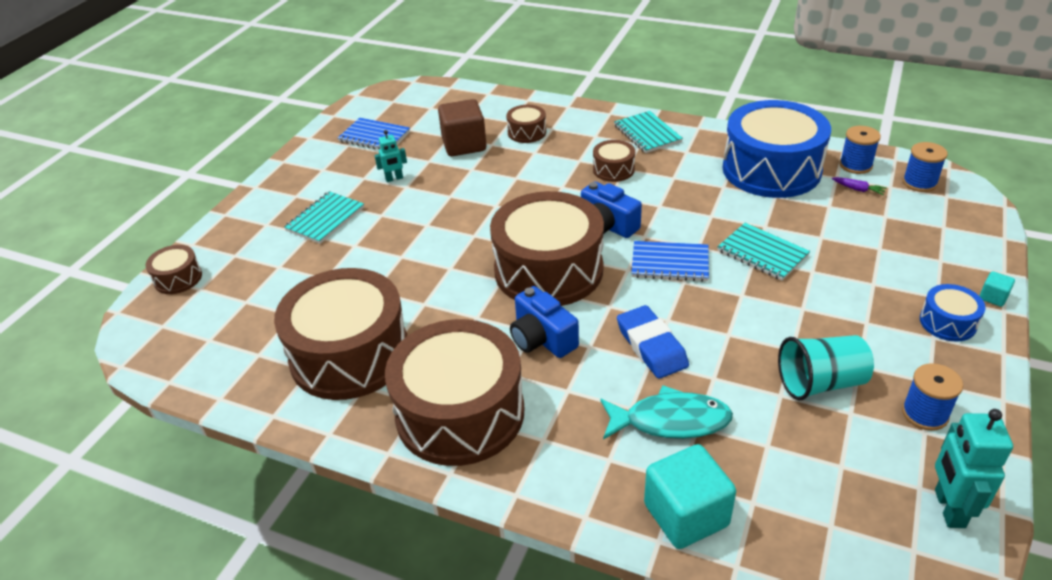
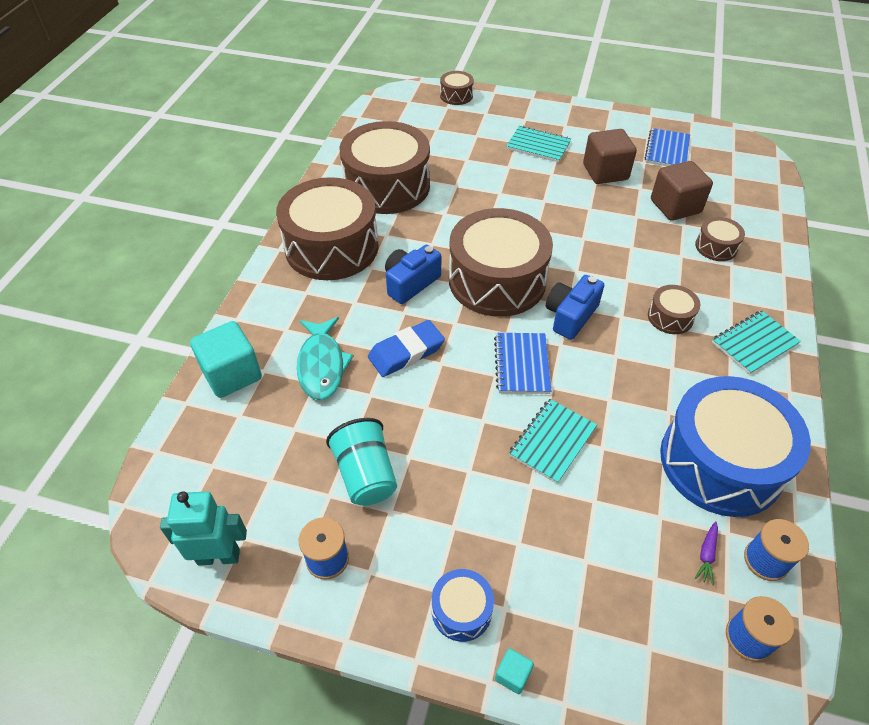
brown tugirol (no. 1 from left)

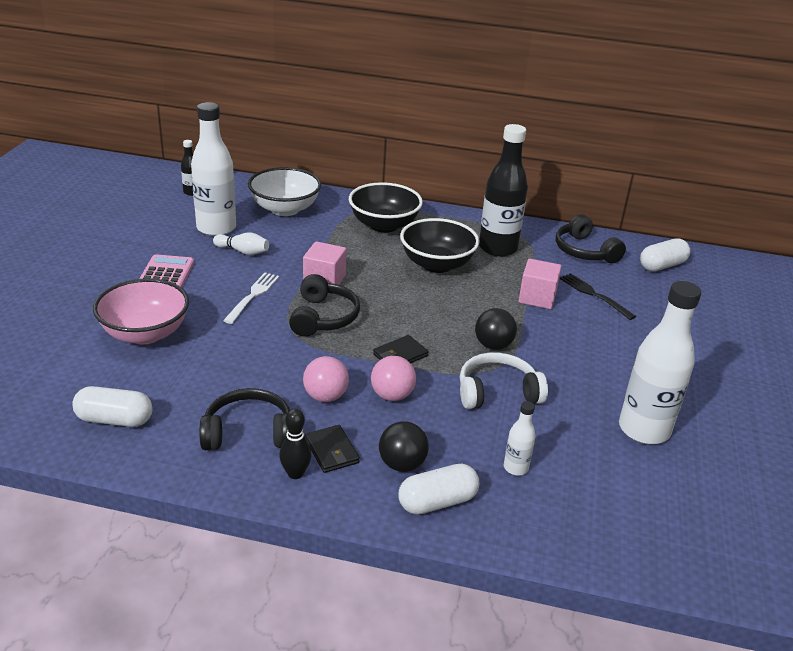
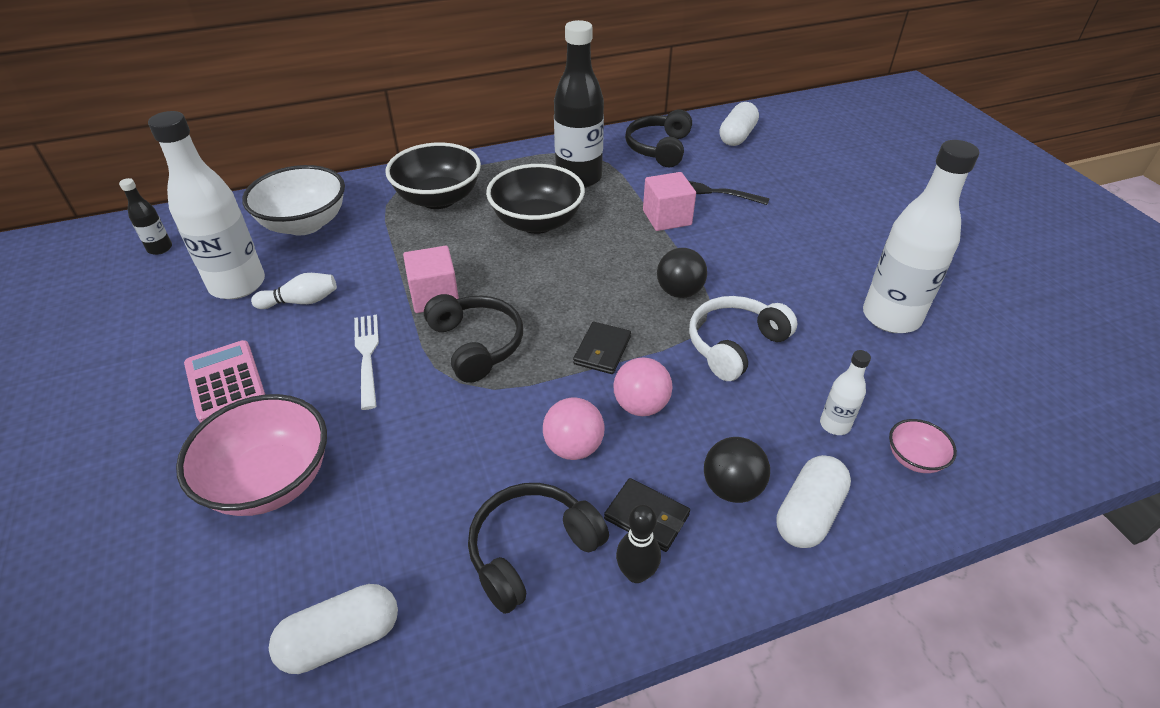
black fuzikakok (no. 3 from left); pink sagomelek (no. 2 from left)

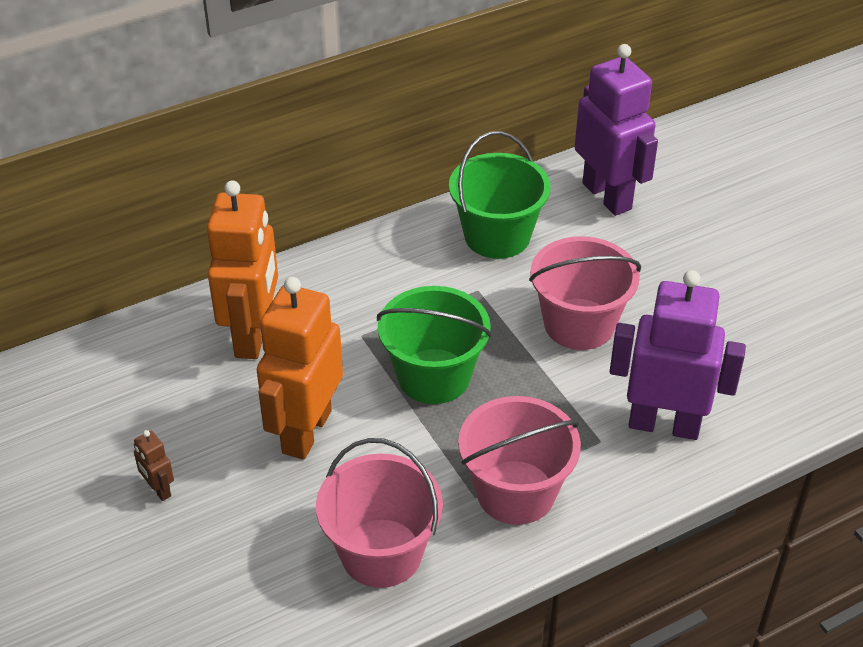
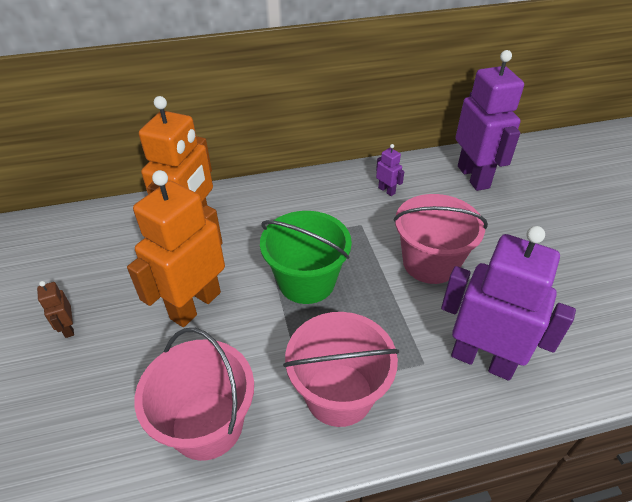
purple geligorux (no. 1 from left)

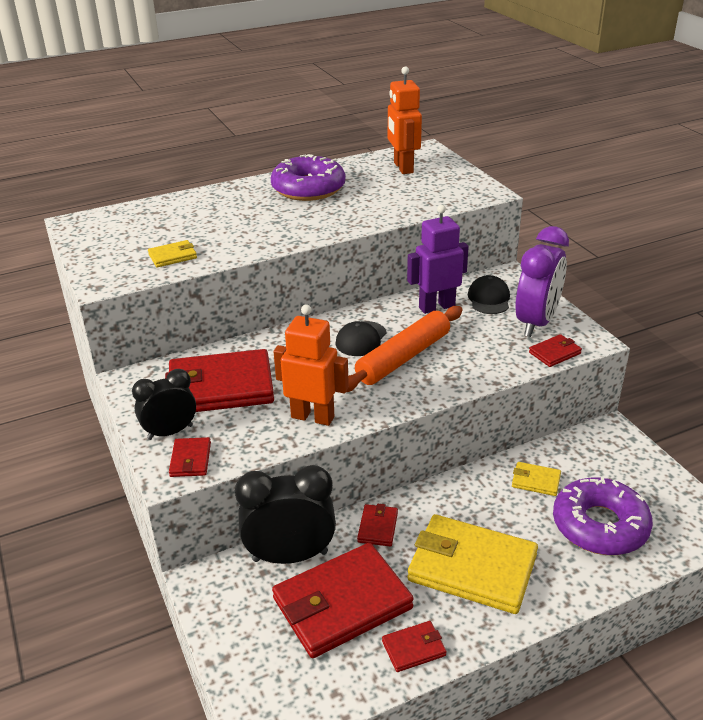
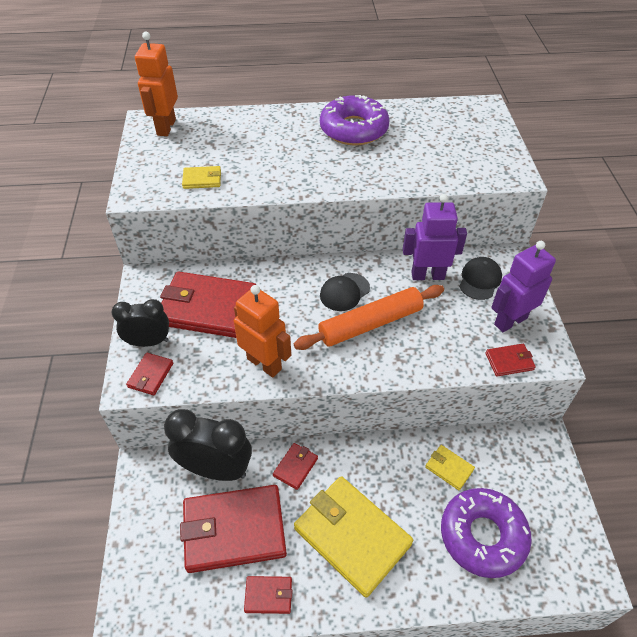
orange geligorux (no. 1 from left); purple geligorux (no. 2 from left)

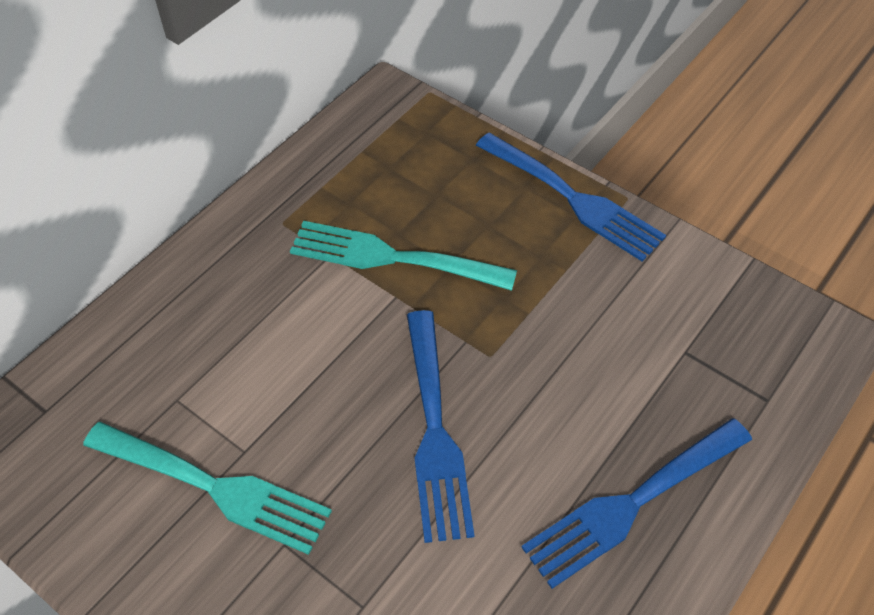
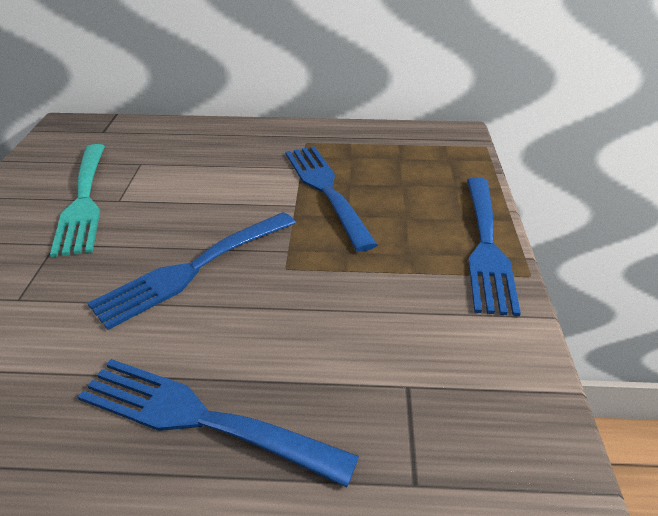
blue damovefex (no. 3 from left)

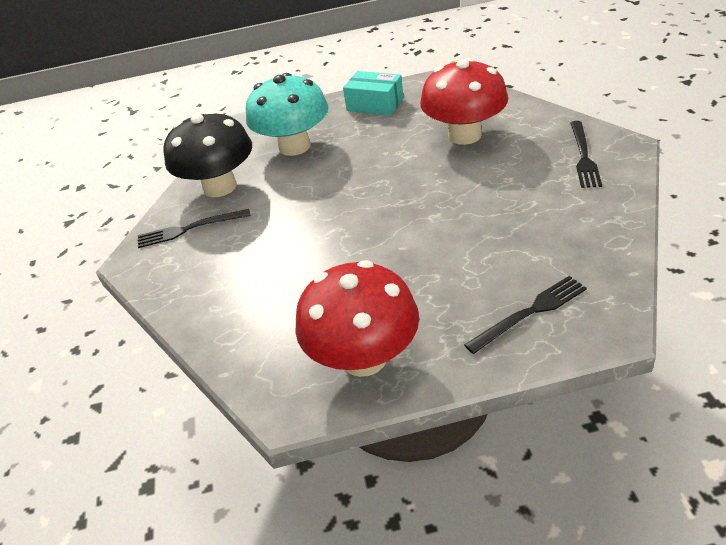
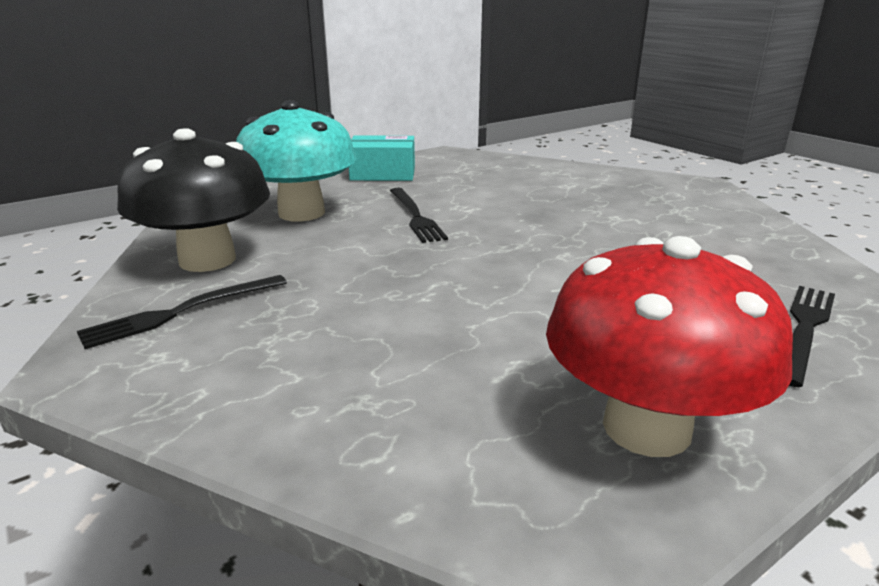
black damovefex (no. 2 from left); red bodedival (no. 2 from left in the first image)

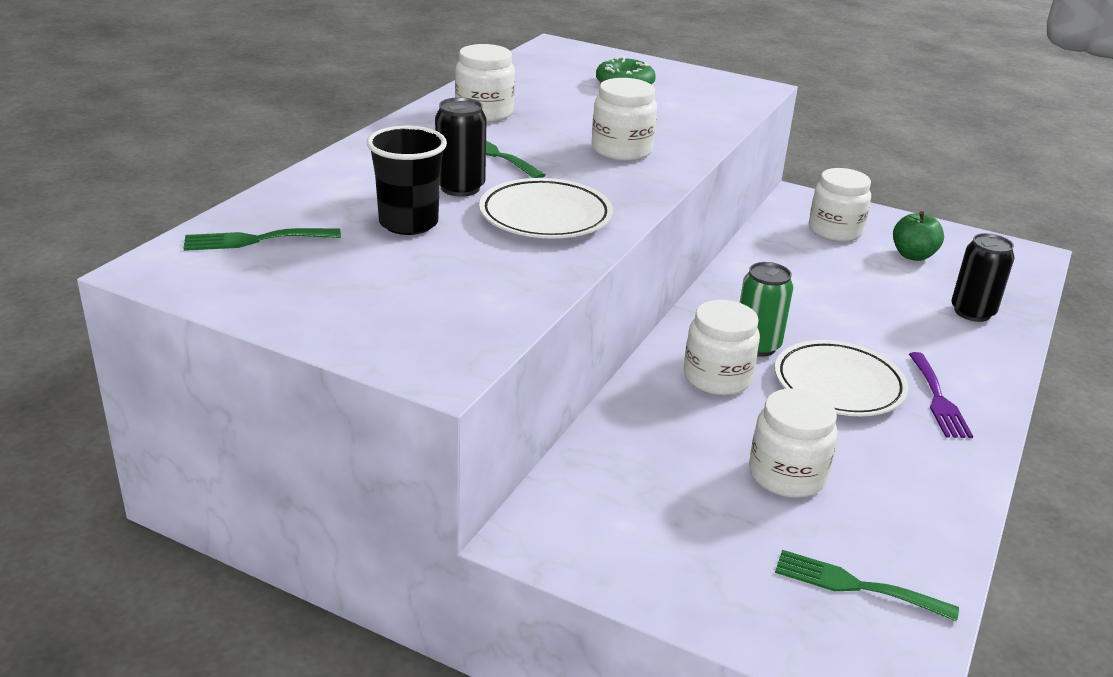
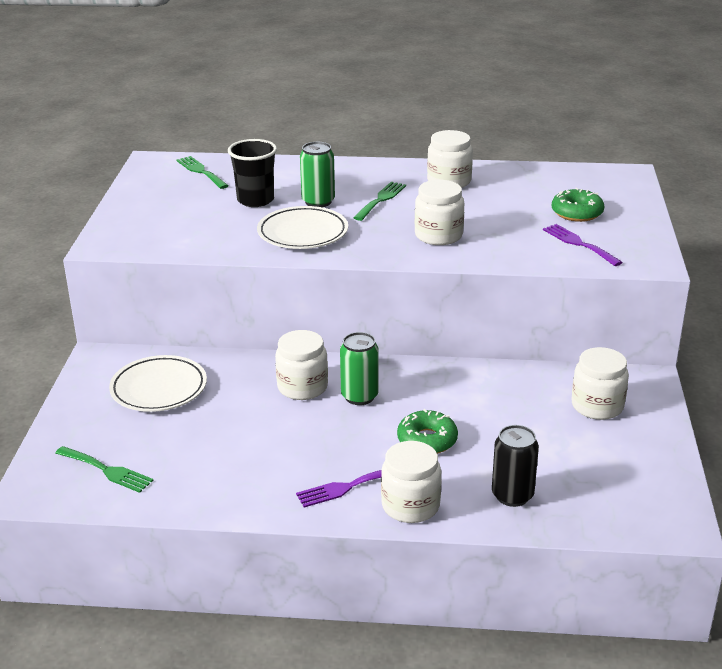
green damovefex (no. 1 from left); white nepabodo (no. 1 from left); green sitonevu (no. 1 from left); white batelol (no. 2 from left); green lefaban (no. 1 from left); purple damovefex (no. 2 from left); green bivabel

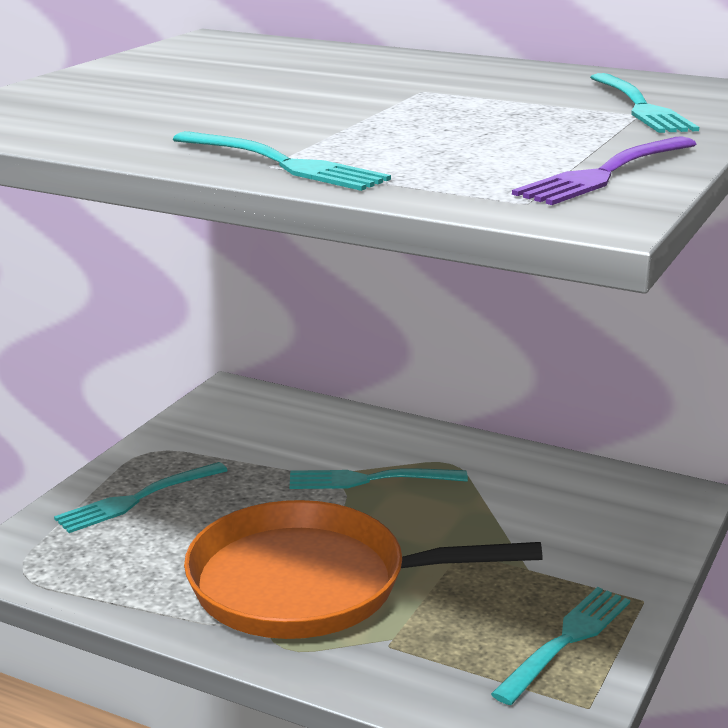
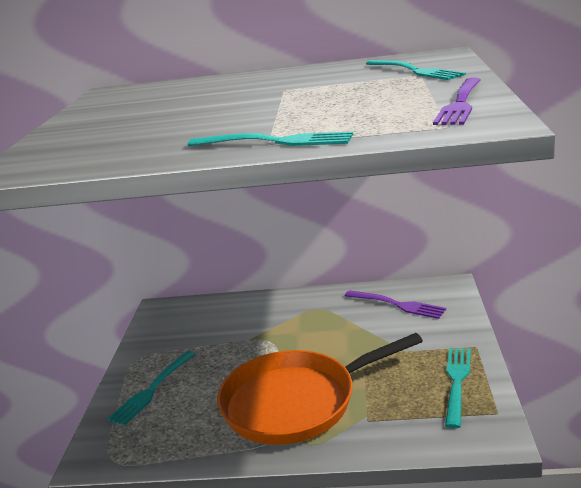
purple damovefex (no. 1 from left); turquoise damovefex (no. 3 from left in the first image)

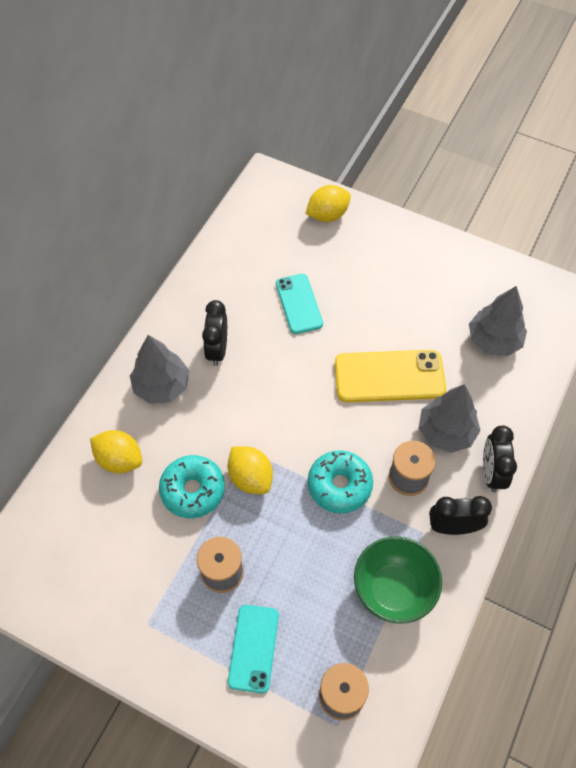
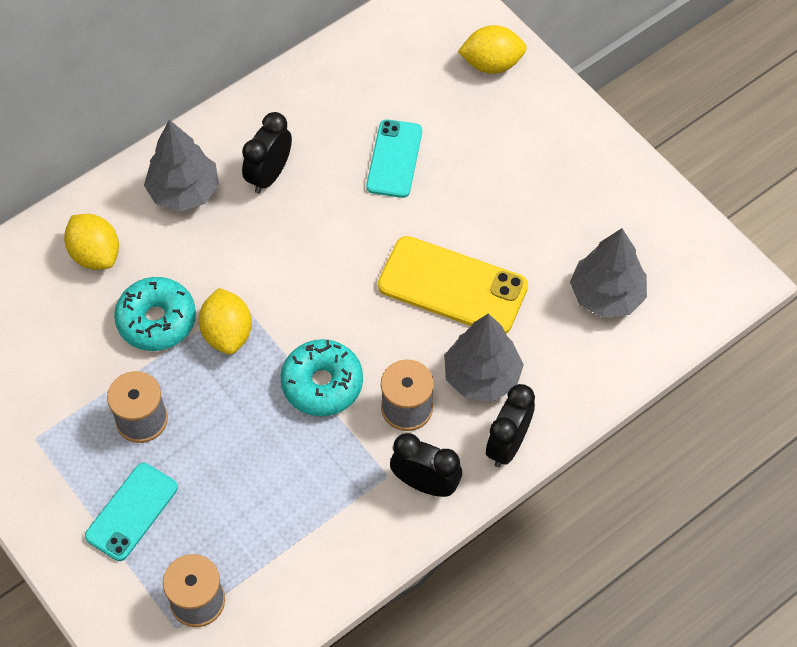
green sagomelek

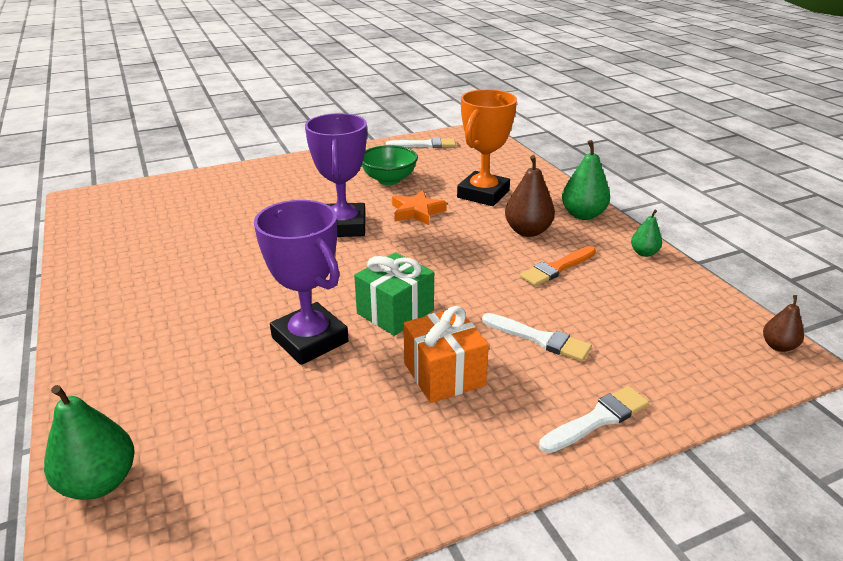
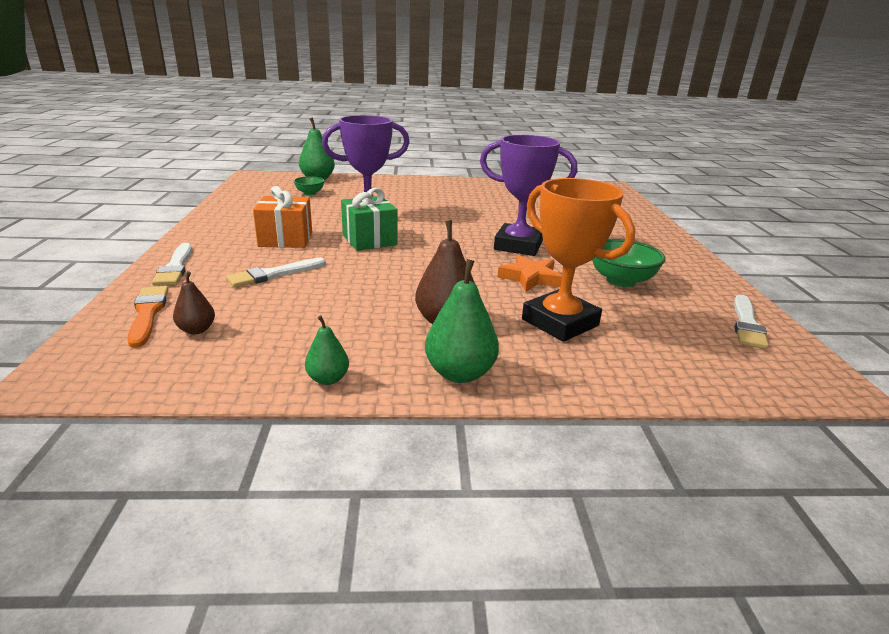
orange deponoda; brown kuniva (no. 1 from left); green sagomelek (no. 1 from left)

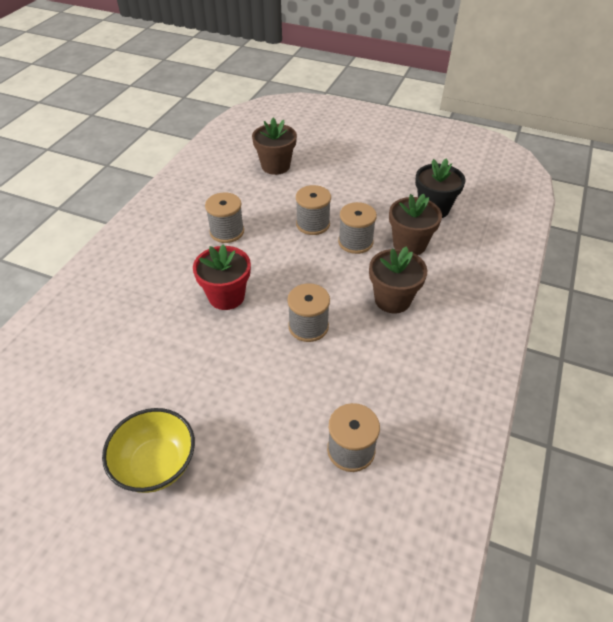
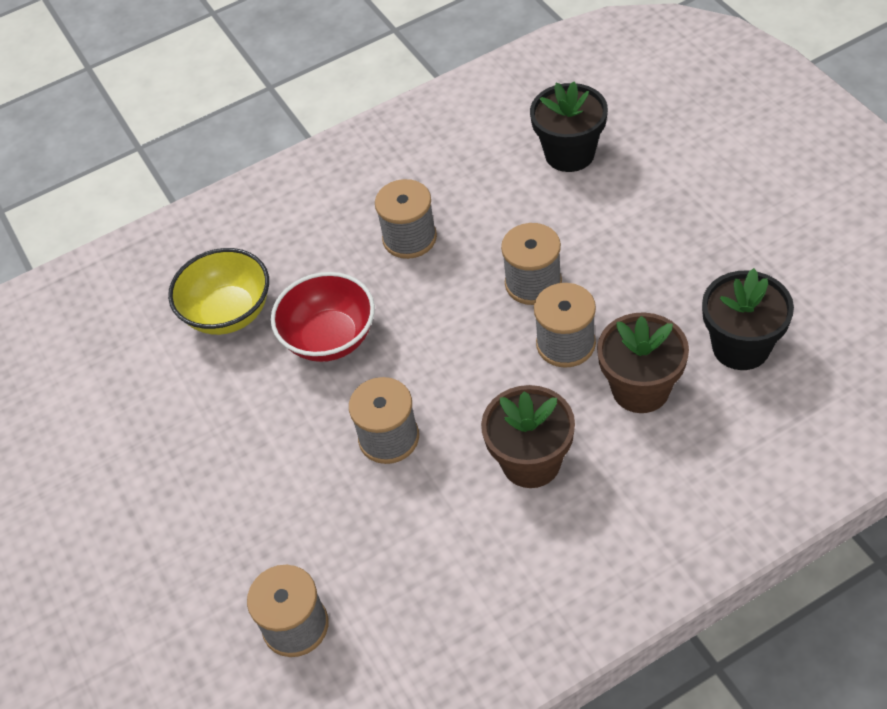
yellow sagomelek; red sagomelek; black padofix (no. 1 from left)

